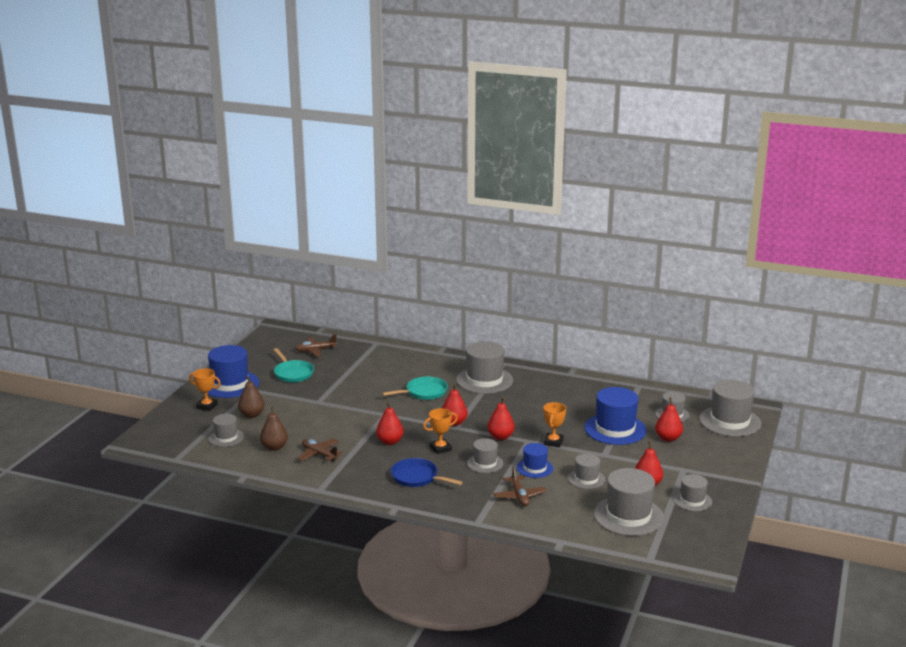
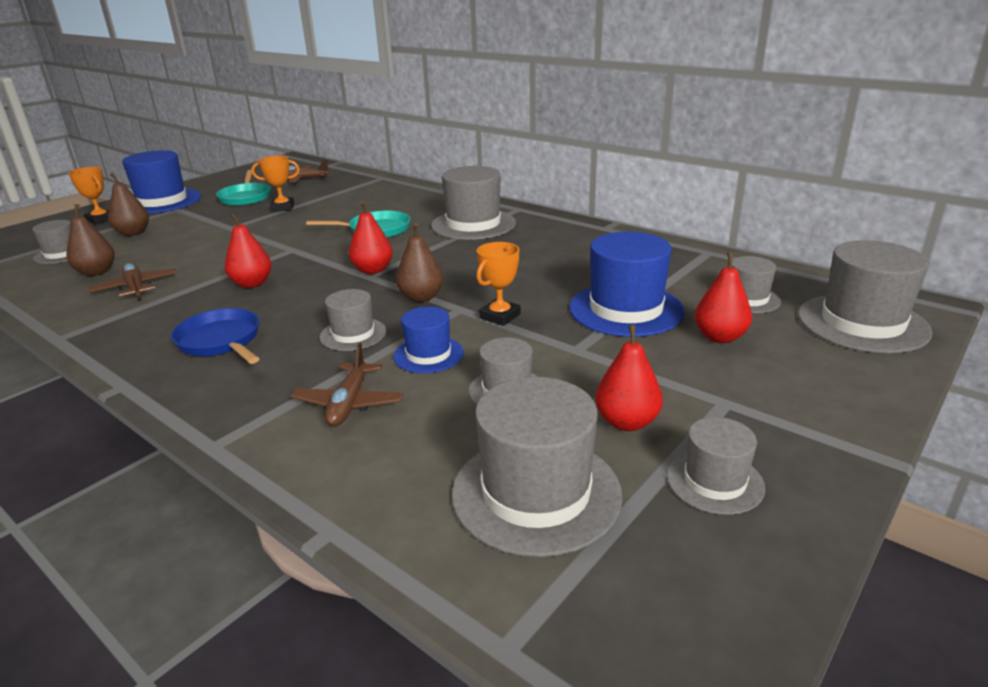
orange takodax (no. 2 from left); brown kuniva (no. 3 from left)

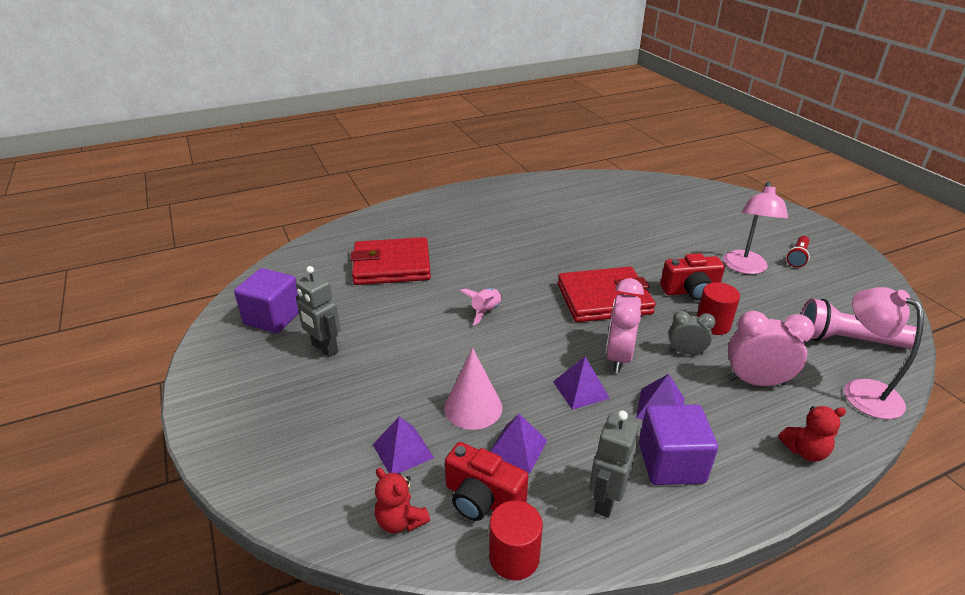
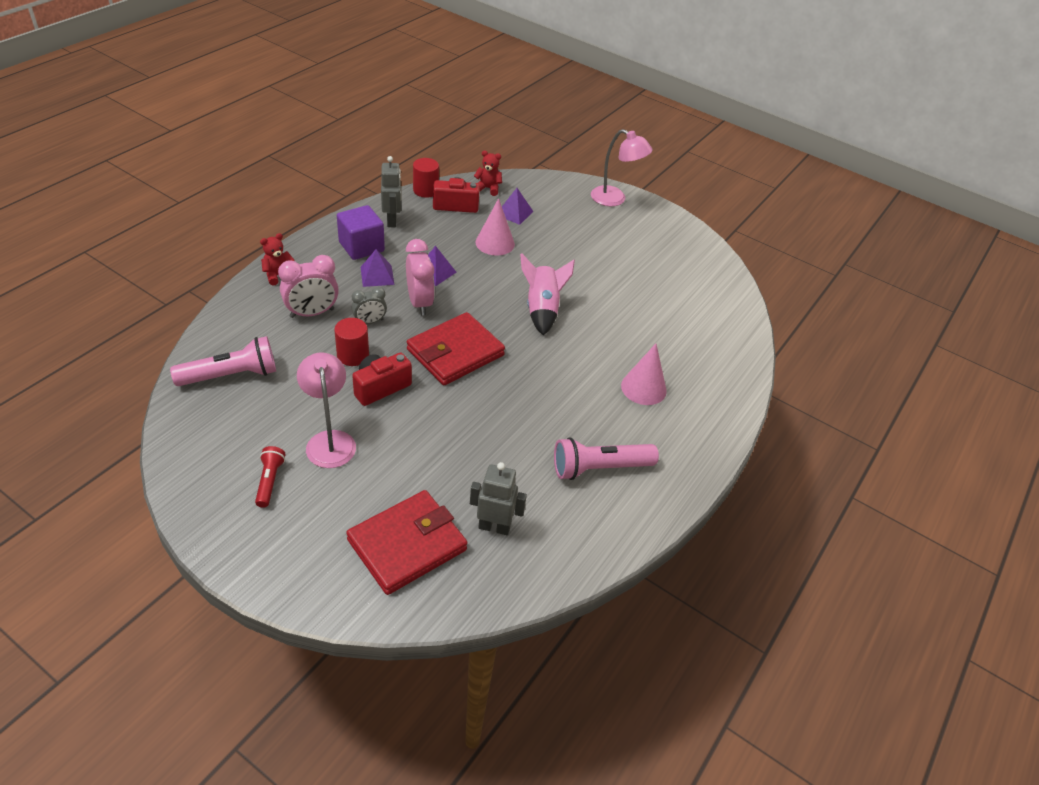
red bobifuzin (no. 1 from left); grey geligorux (no. 2 from left); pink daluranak; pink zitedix (no. 2 from left); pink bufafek (no. 2 from left); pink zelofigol (no. 2 from left); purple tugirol (no. 1 from left in the first image); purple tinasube (no. 2 from left in the first image)

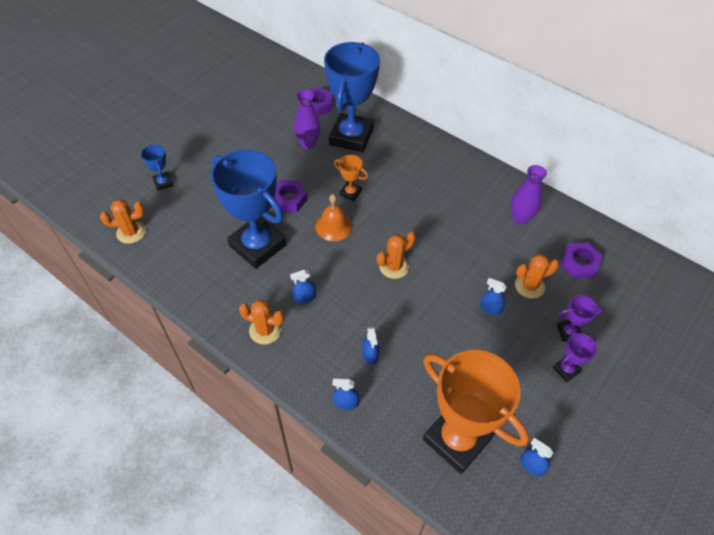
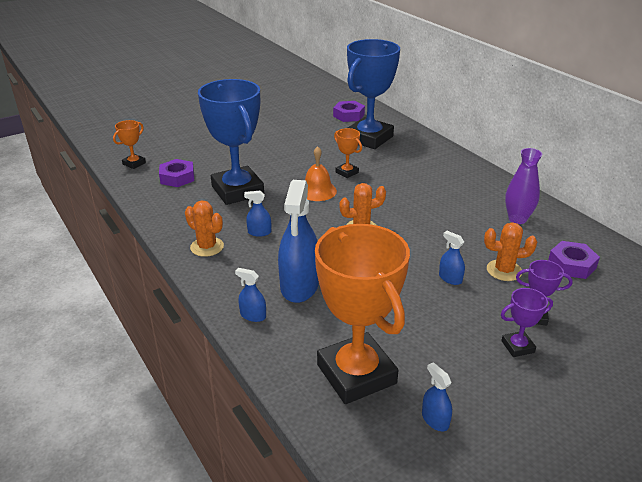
orange takodax (no. 1 from left); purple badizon (no. 1 from left); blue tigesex (no. 3 from left); blue takodax (no. 1 from left in the first image); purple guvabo (no. 1 from left in the first image)

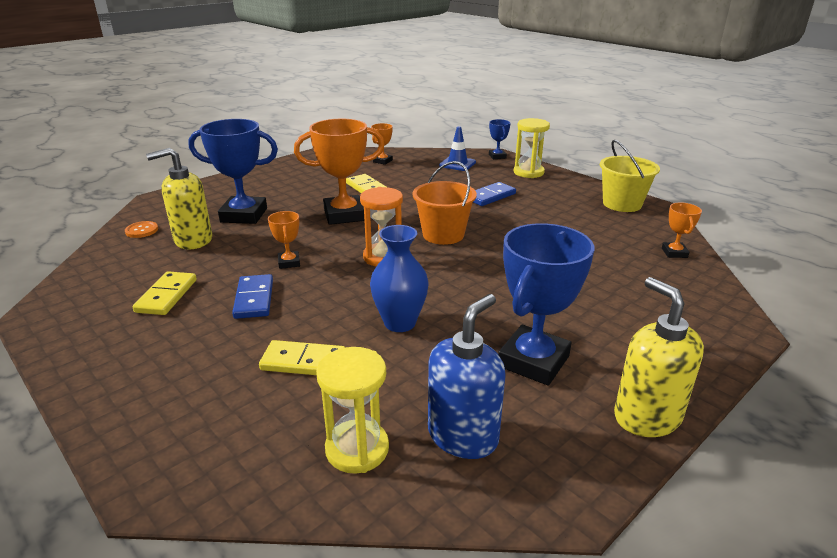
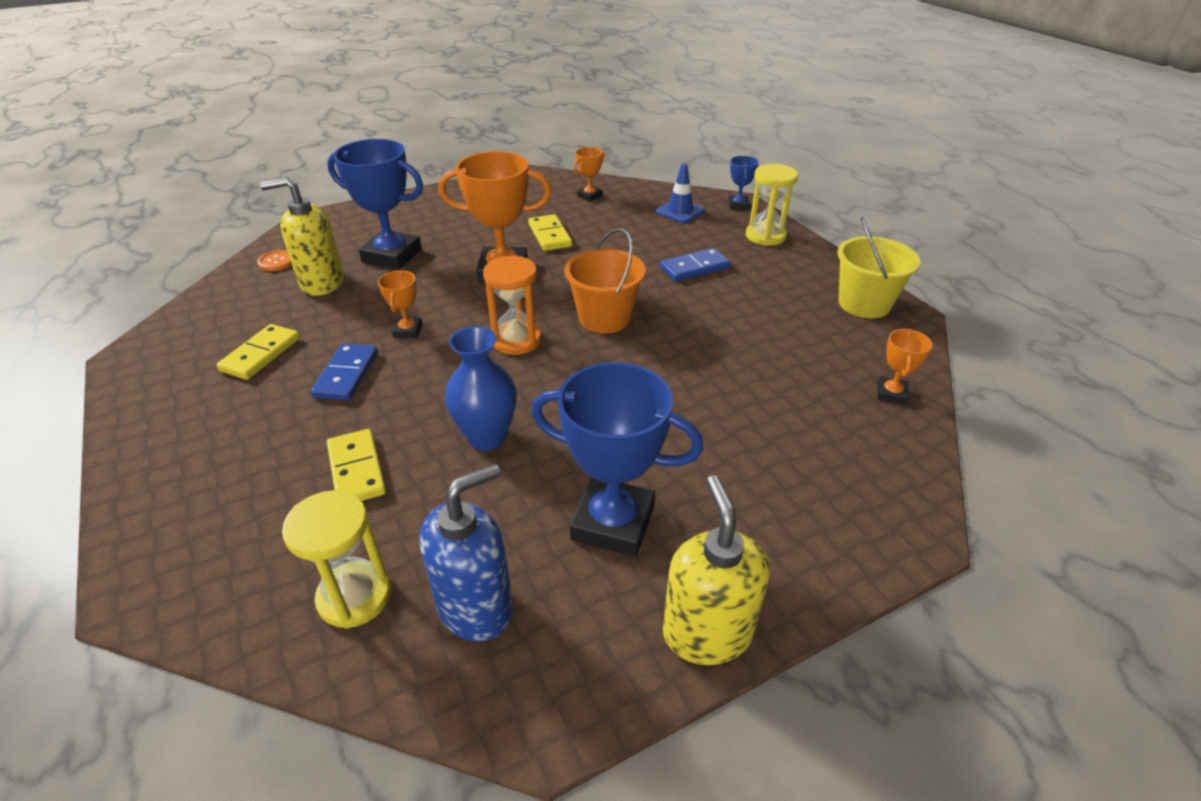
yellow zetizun (no. 2 from left); blue takodax (no. 2 from left)

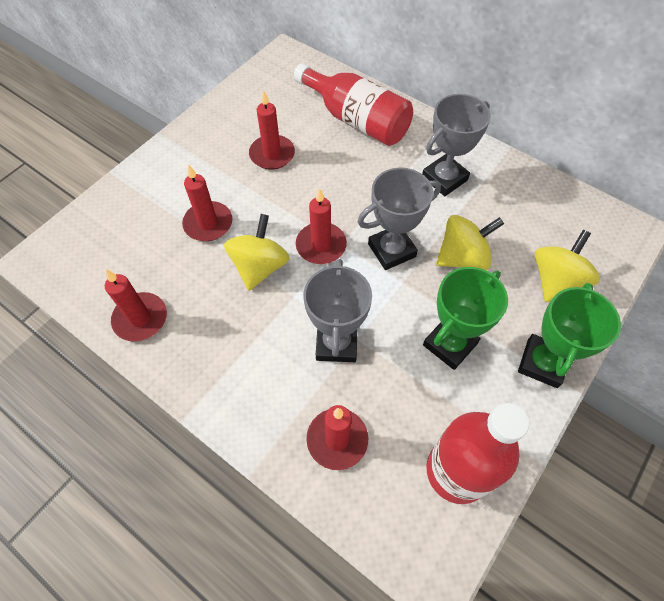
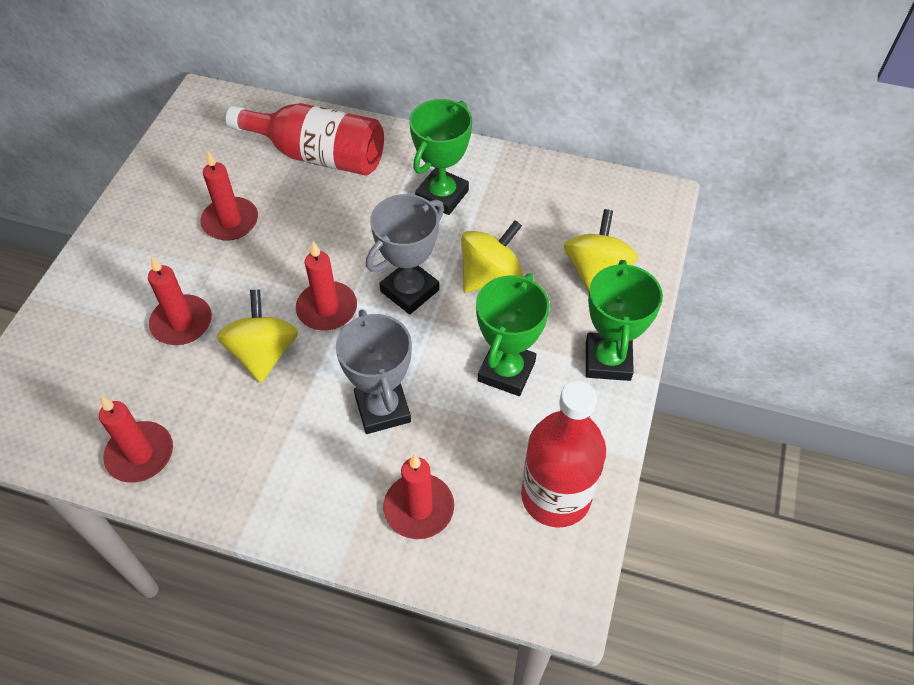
green takodax (no. 1 from left)

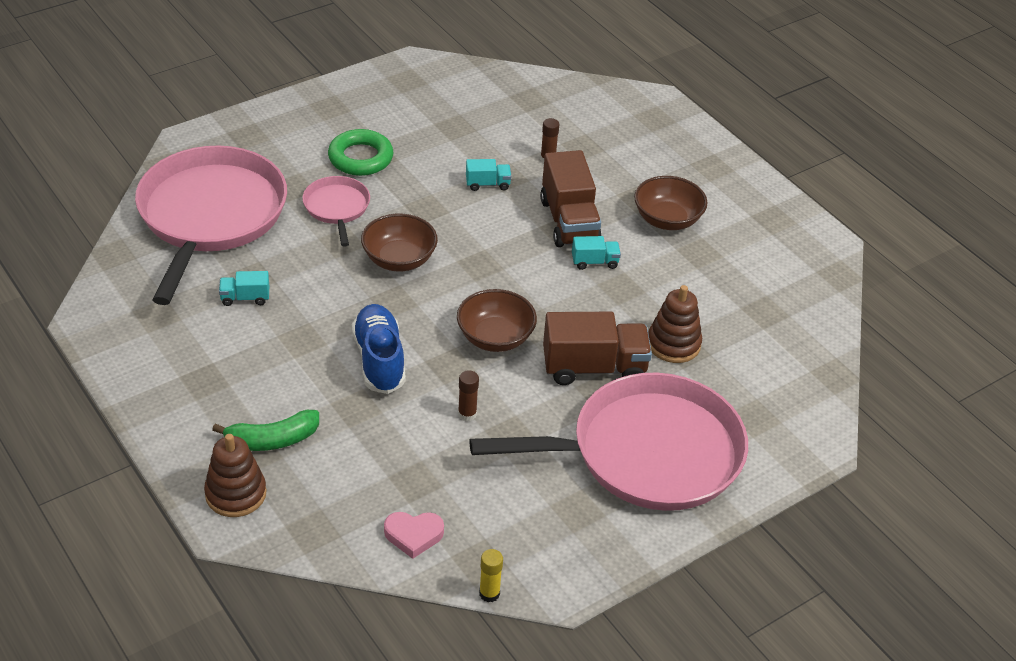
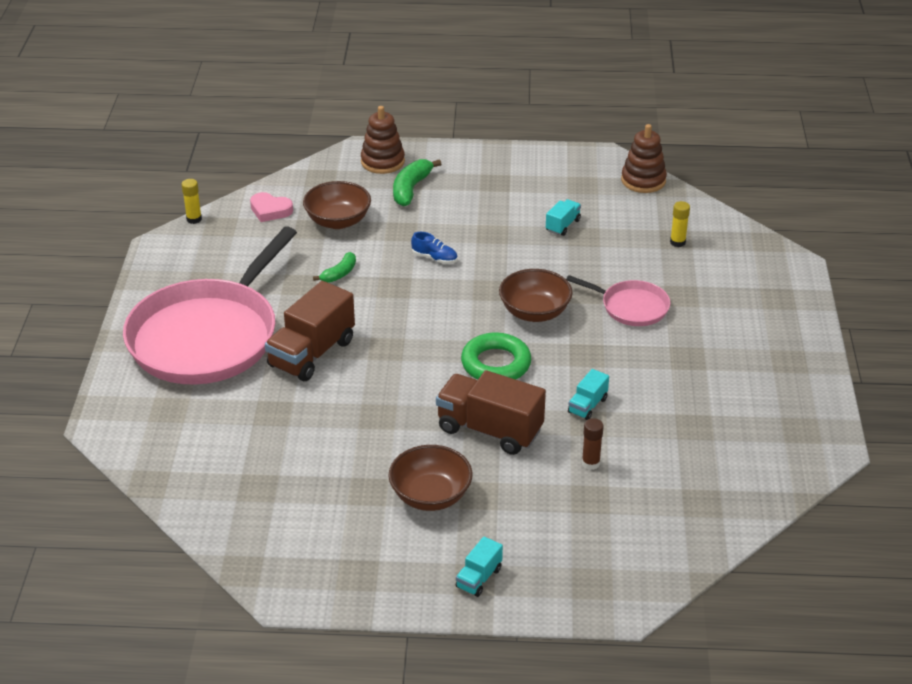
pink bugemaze; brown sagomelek (no. 1 from left); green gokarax (no. 1 from left); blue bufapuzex; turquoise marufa (no. 1 from left); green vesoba; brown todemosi (no. 2 from left); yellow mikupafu (no. 2 from left)

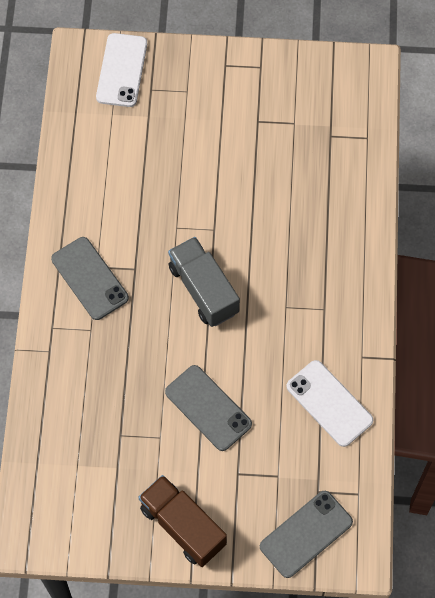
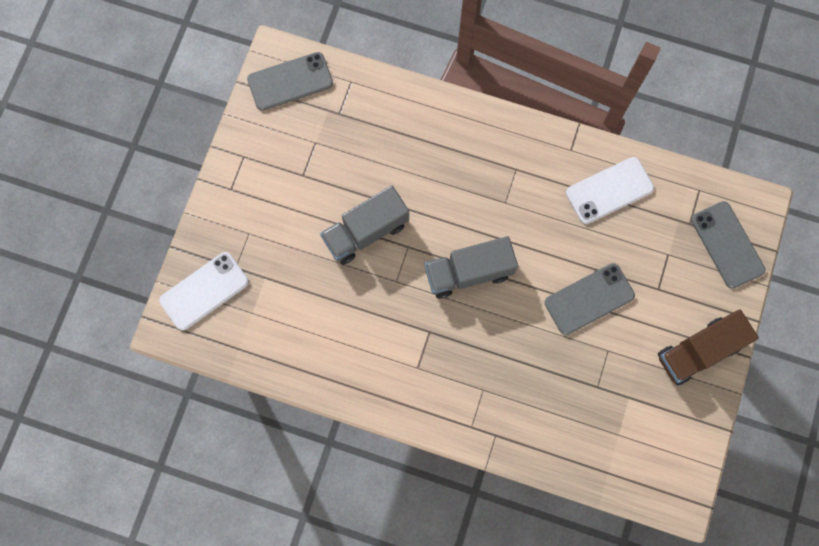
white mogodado (no. 1 from left); grey mogodado (no. 1 from left); grey marufa (no. 1 from left)

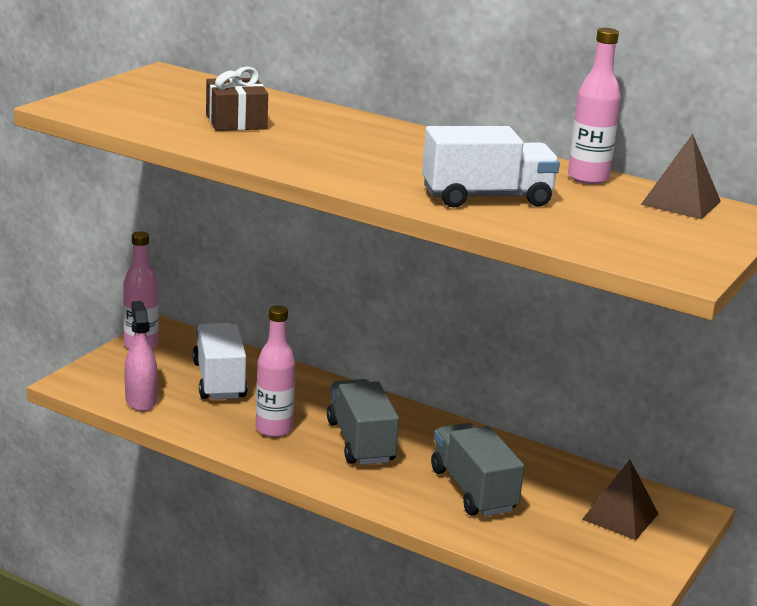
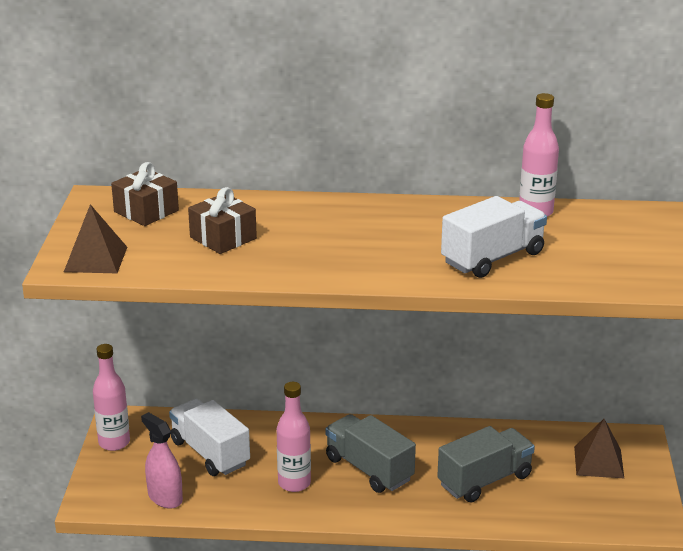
brown tinasube (no. 1 from left); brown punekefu (no. 1 from left); grey marufa (no. 2 from left)

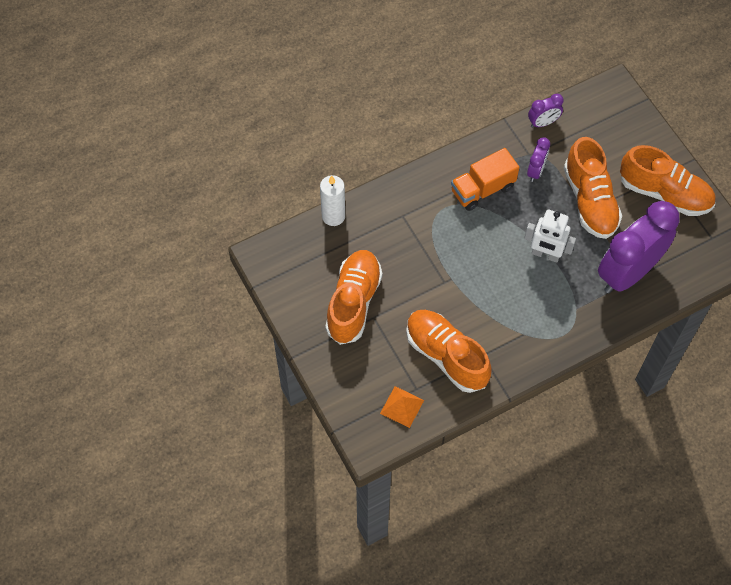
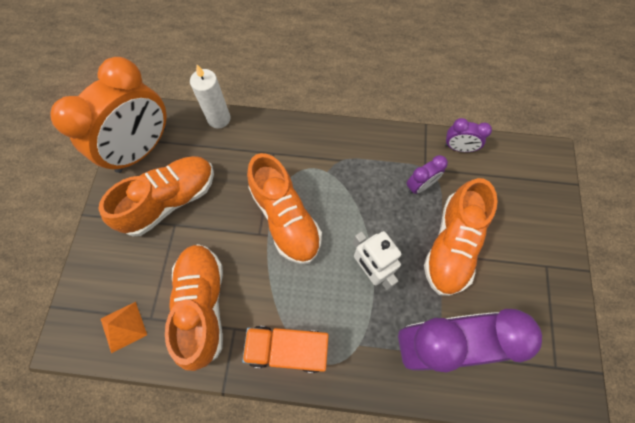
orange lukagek; orange marufa; orange bufapuzex (no. 3 from left)

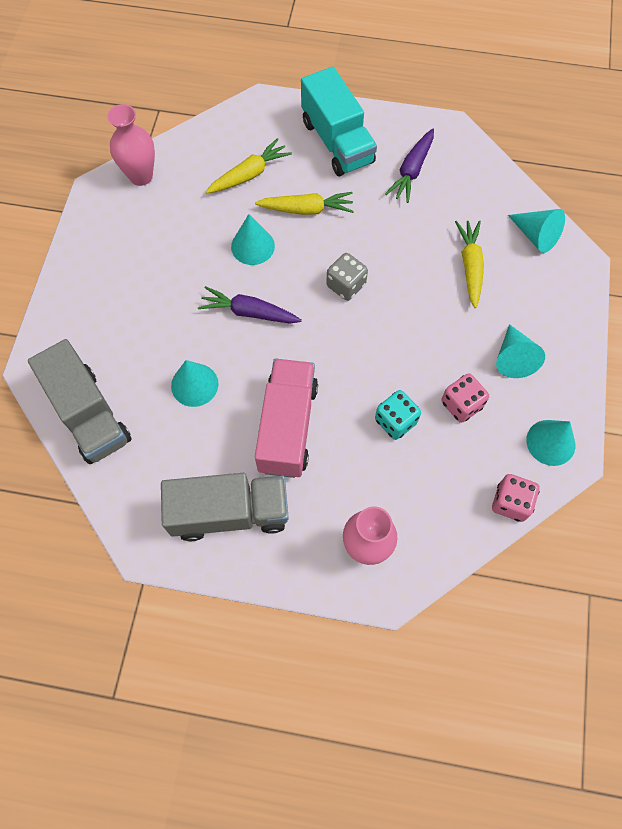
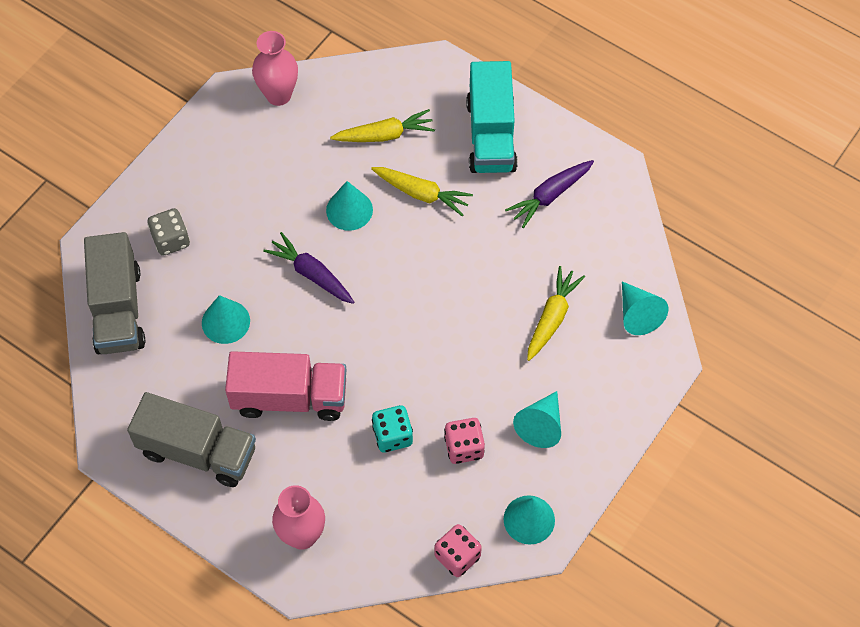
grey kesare; pink marufa

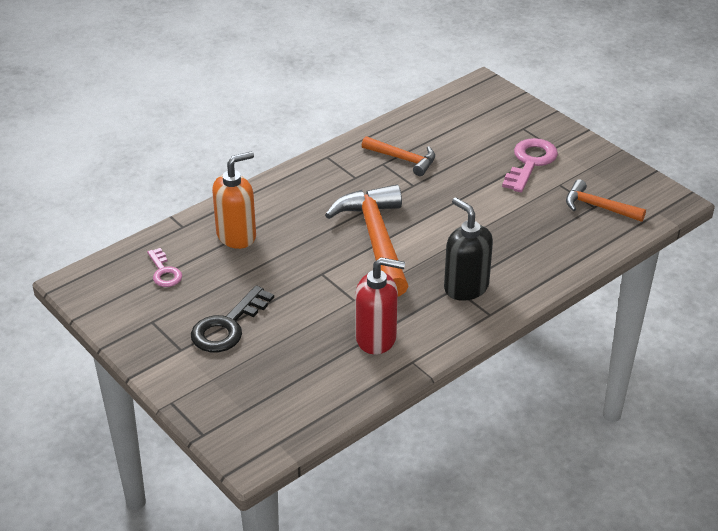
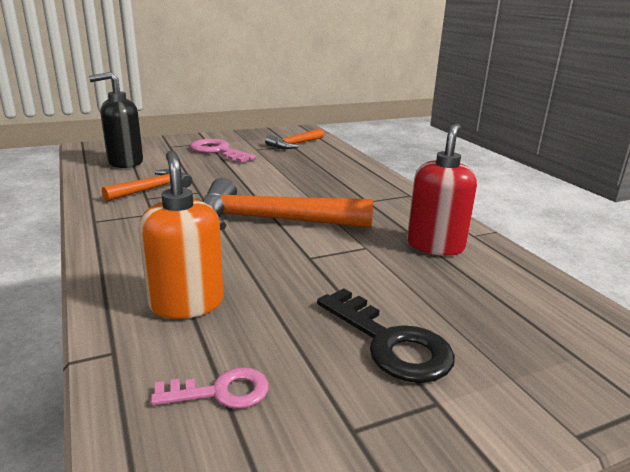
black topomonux

